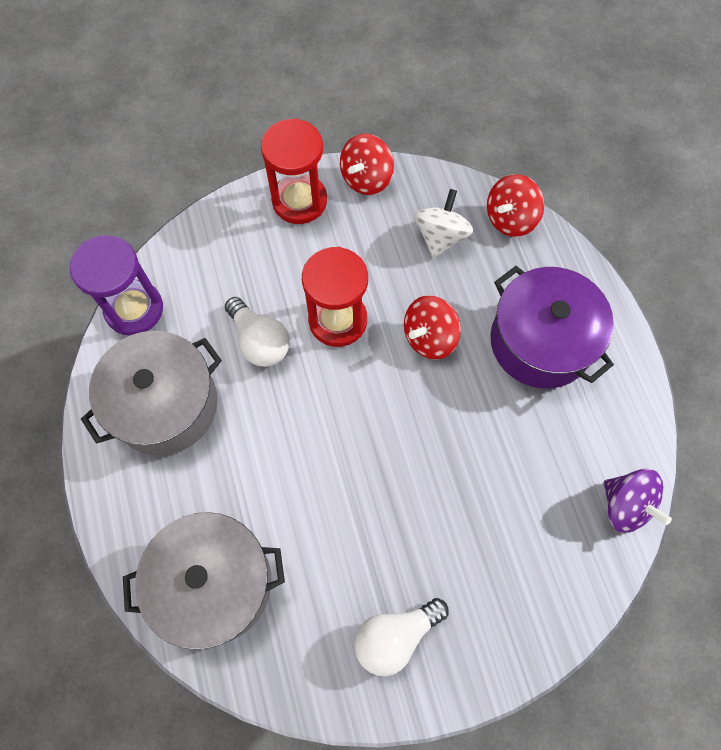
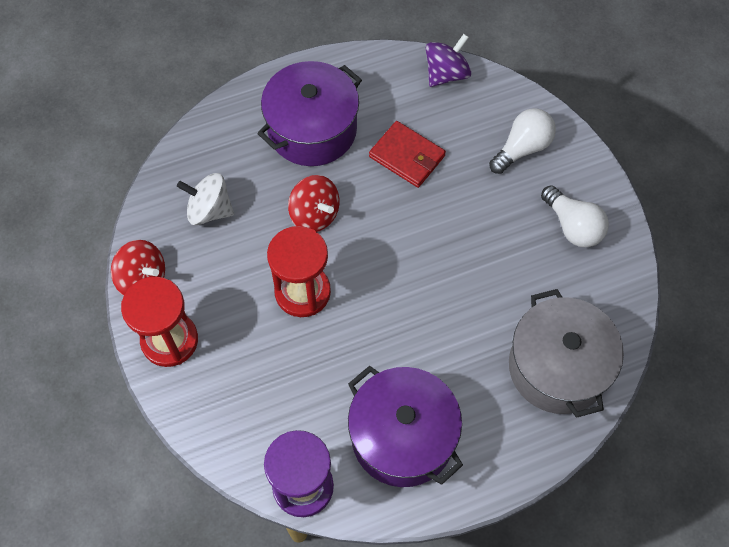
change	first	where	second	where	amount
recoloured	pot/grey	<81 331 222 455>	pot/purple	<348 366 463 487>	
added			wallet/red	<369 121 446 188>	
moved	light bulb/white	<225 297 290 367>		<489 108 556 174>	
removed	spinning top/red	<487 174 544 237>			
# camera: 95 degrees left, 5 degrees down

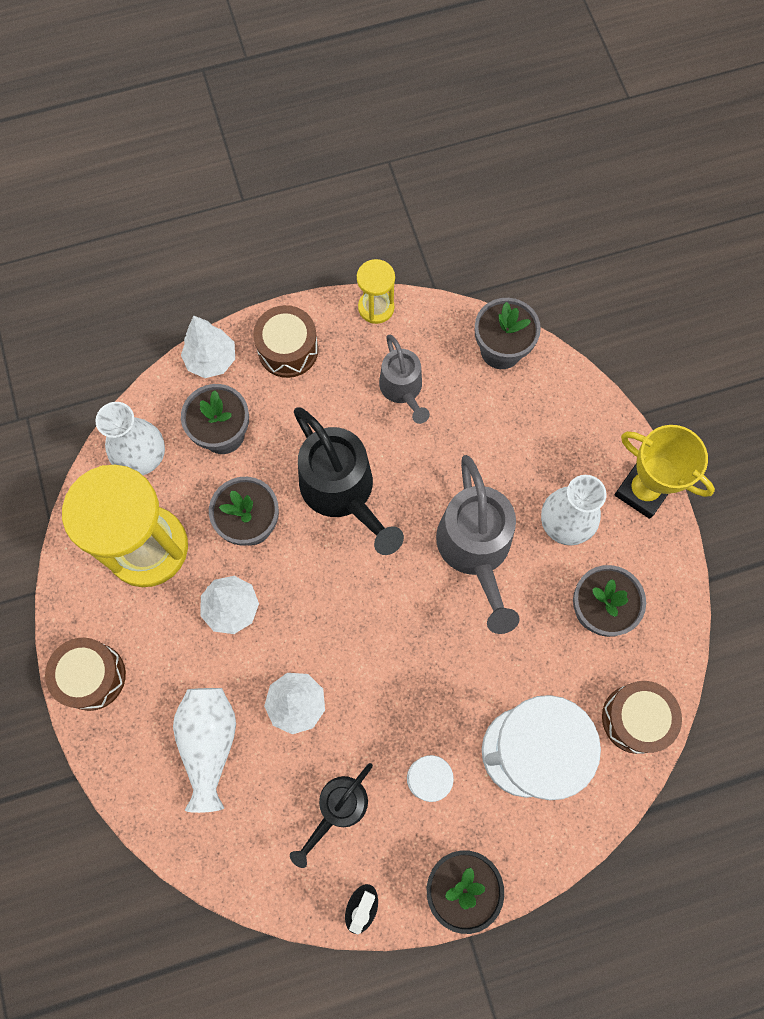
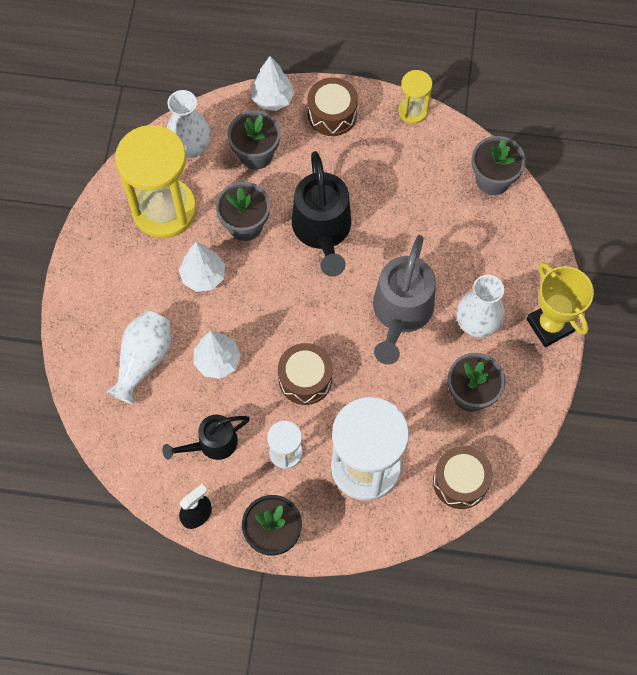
change	first	where	second	where	amount
moved	drum/brown	<45 638 126 711>		<278 343 333 405>	
removed	watering can/grey	<379 334 430 424>			
# camera: 25 degrees right, 5 degrees down

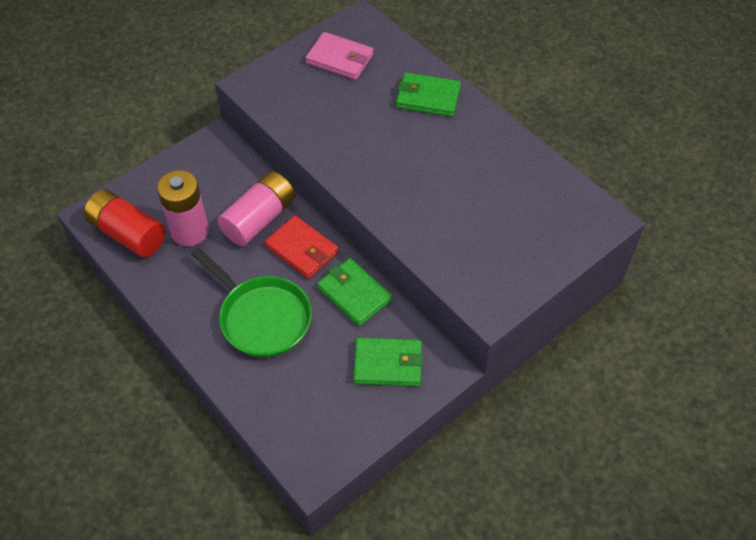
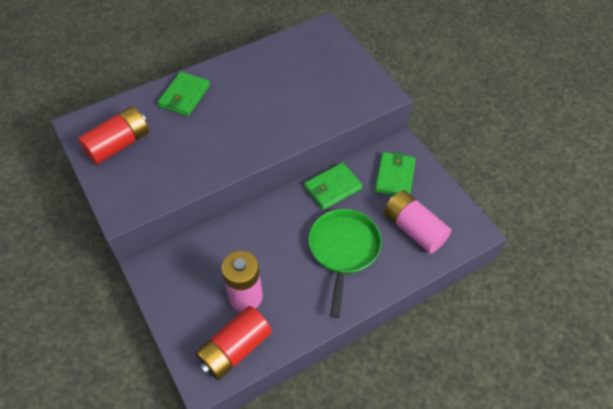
change	first	where	second	where	amount
replaced	wallet/pink	<305 32 374 80>	battery/red	<78 106 149 165>	
turned	pan/green	<191 247 312 357>		<309 209 382 318>	45 degrees counterclockwise
moved	battery/pink	<217 171 295 246>		<384 190 451 254>	
removed	wallet/red	<265 215 339 279>			
# camera: 80 degrees left, 0 degrees up

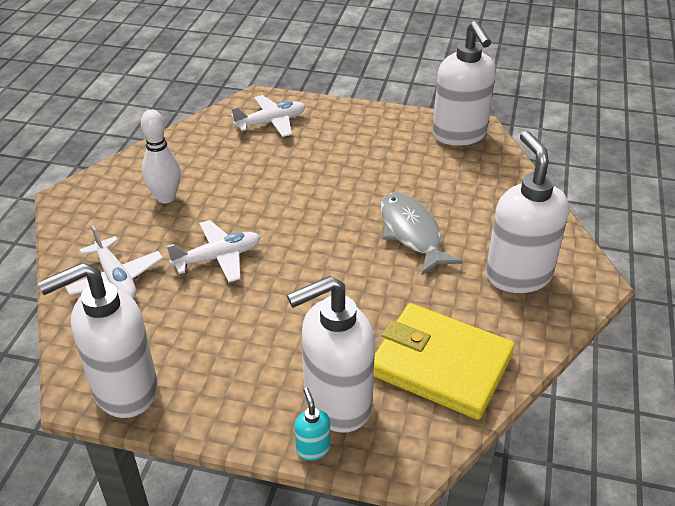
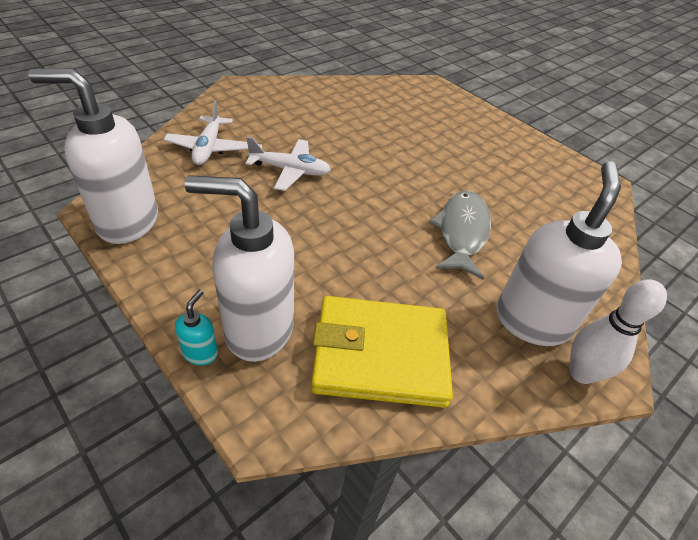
change	first	where	second	where	amount
turned	wallet/yellow	<374 303 515 420>		<311 296 453 408>	60 degrees counterclockwise
moved	bowling pin/white	<141 110 181 203>		<570 279 667 384>	
removed	plane/white	<231 95 306 137>			
removed	soap dispenser/white	<432 21 496 146>			
# camera: 30 degrees right, 5 degrees up

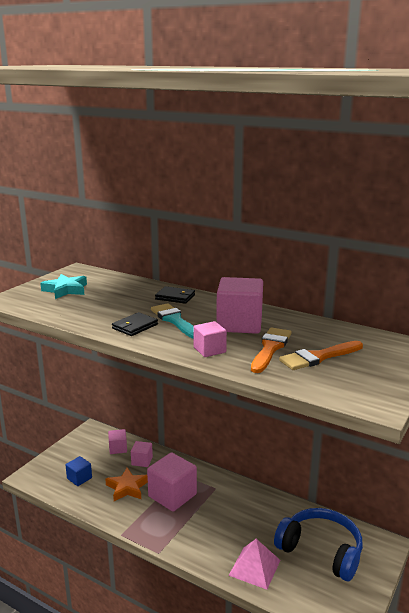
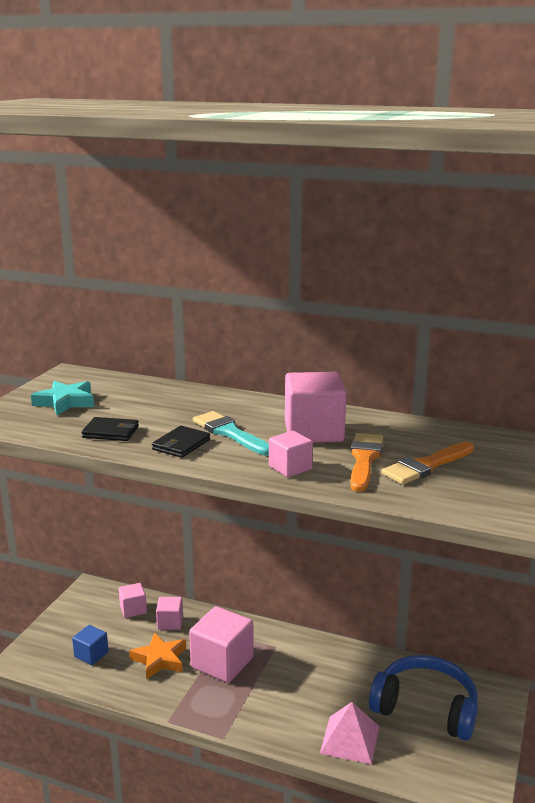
change	first	where	second	where	amount
moved	wallet/black	<155 286 195 304>		<81 417 139 441>	
# camera: 10 degrees left, 0 degrees up

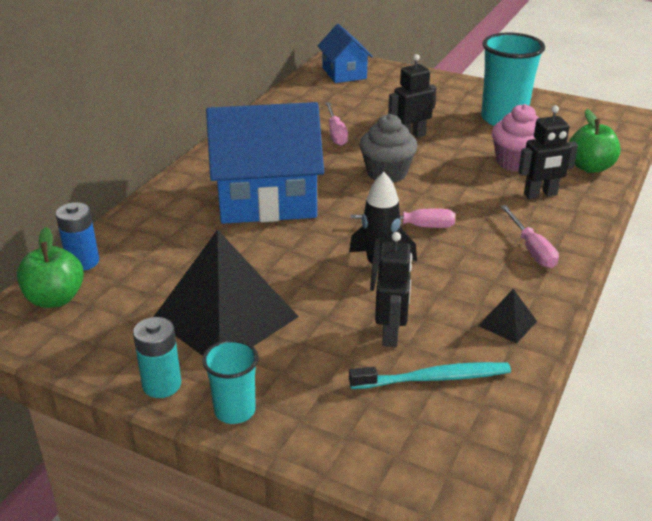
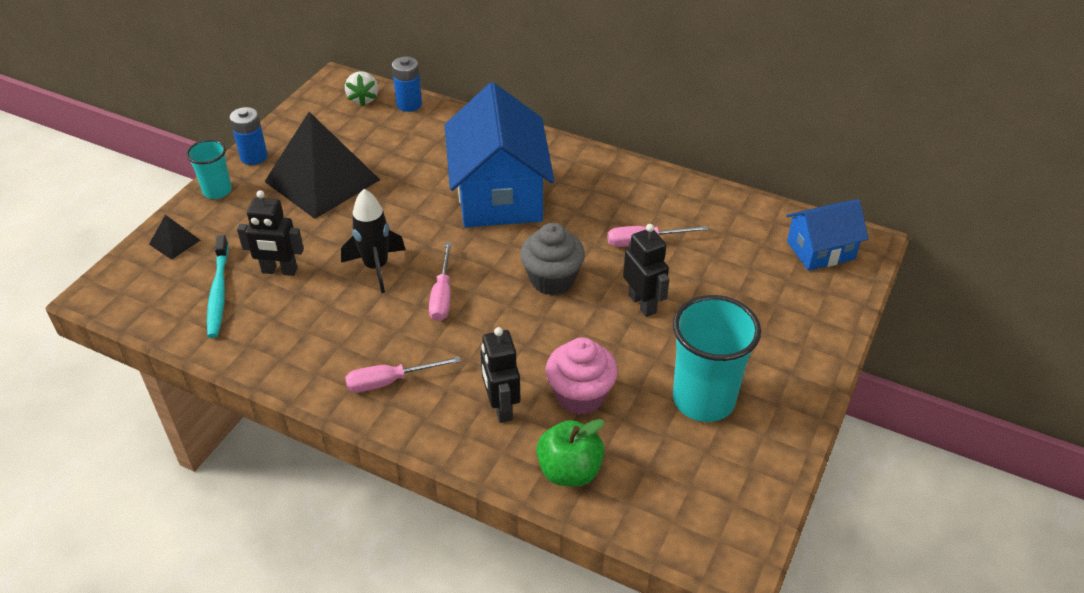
change	first	where	second	where	amount
moved	pyramid/black	<478 289 537 344>		<149 215 201 260>	
recoloured	battery/turquoise	<133 317 181 398>	battery/blue	<230 107 268 165>	
replaced	apple/green	<17 227 84 308>	strawberry/white	<345 71 378 106>	
# camera: 90 degrees right, 10 degrees up

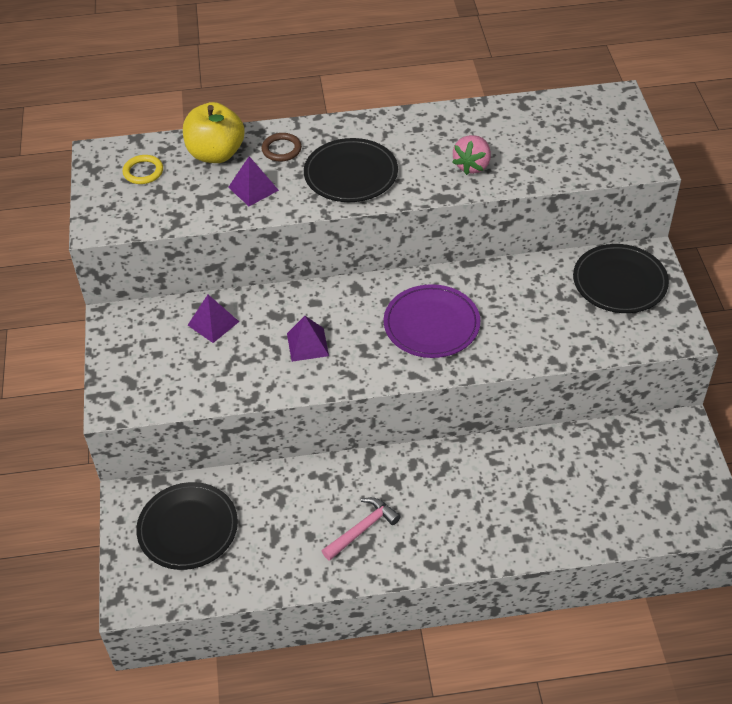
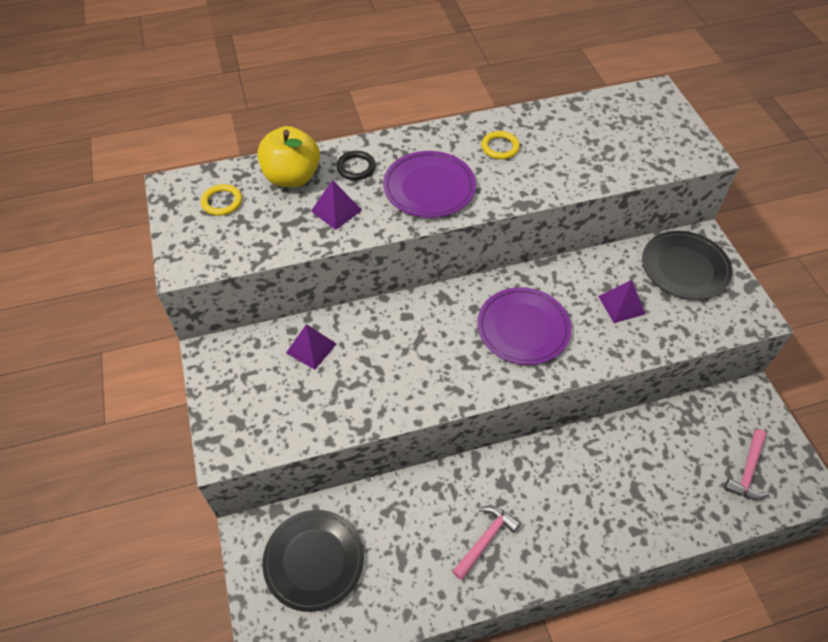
change	first	where	second	where	amount
recoloured	ring/brown	<262 133 302 162>	ring/black	<336 151 376 180>	
recoloured	plate/black	<304 138 398 202>	plate/purple	<383 151 476 218>	
added			ring/yellow	<481 131 520 159>	
moved	pyramid/purple	<287 316 329 362>		<598 280 645 323>	
added			hammer/pink	<724 429 769 500>	
removed	strawberry/pink	<452 135 491 175>			
# camera: 10 degrees left, 5 degrees up

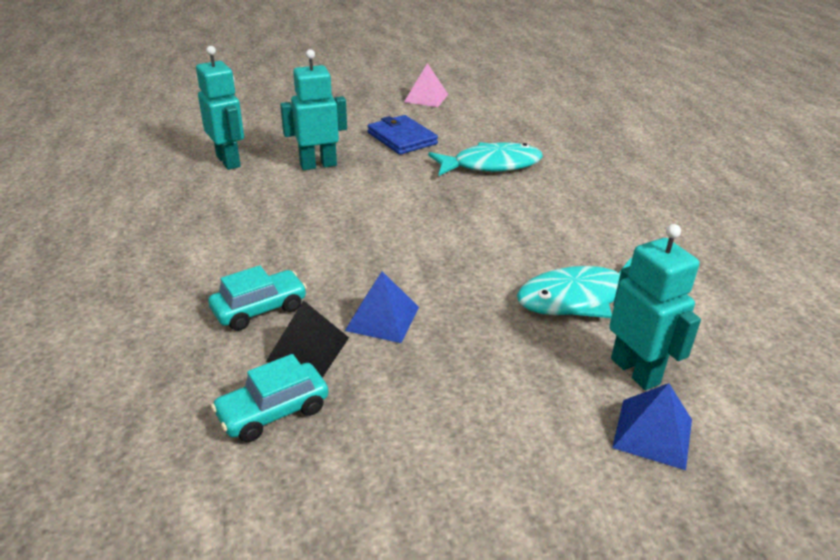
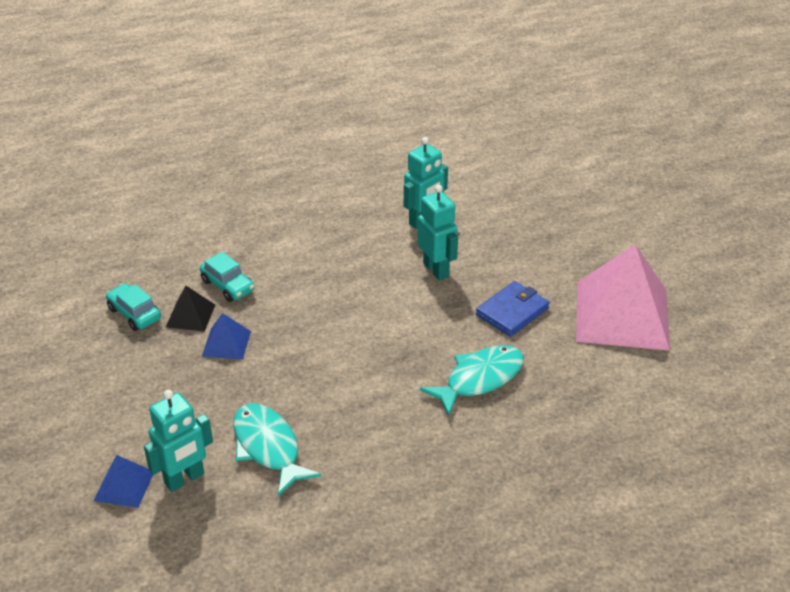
change	first	where	second	where	amount
turned	fish/turquoise	<428 142 543 176>		<420 345 524 416>	105 degrees counterclockwise
resized	pyramid/pink	<404 63 448 107>		<576 244 670 351>	x2.26
# camera: 80 degrees right, 5 degrees up

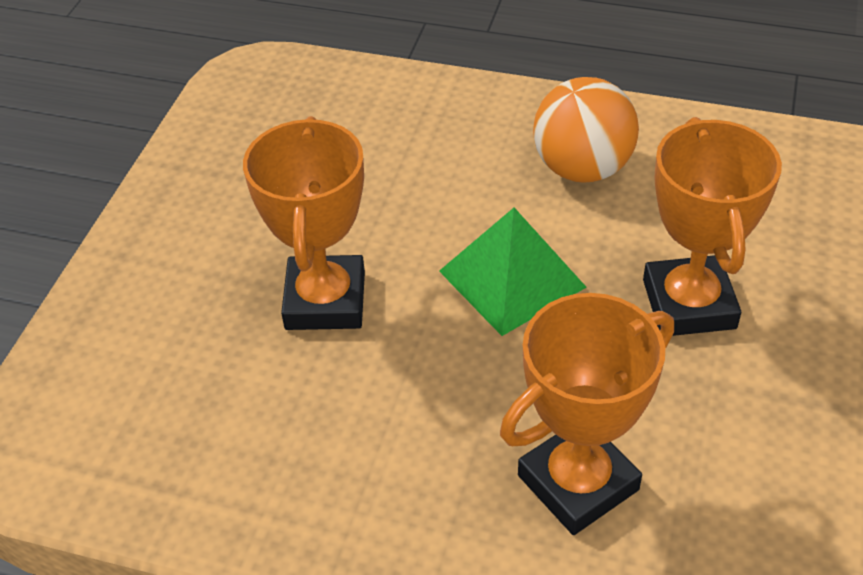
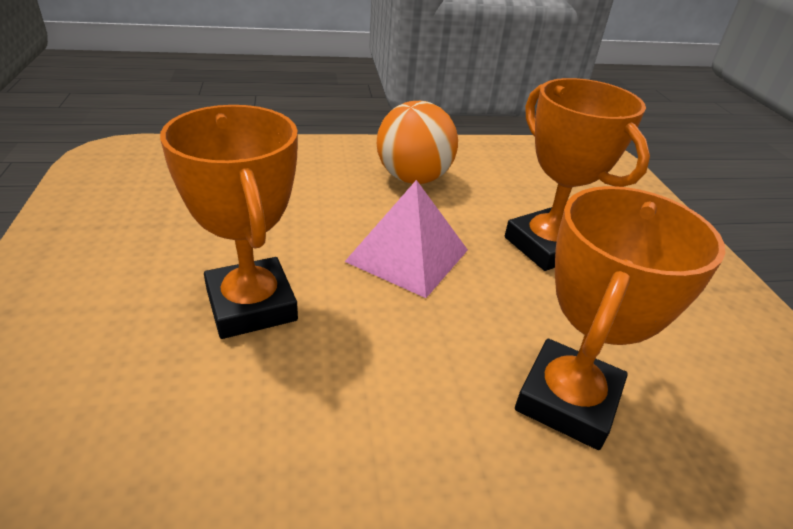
change	first	where	second	where	amount
recoloured	pyramid/green	<439 208 587 336>	pyramid/pink	<345 180 468 298>	
# camera: 30 degrees left, 10 degrees down

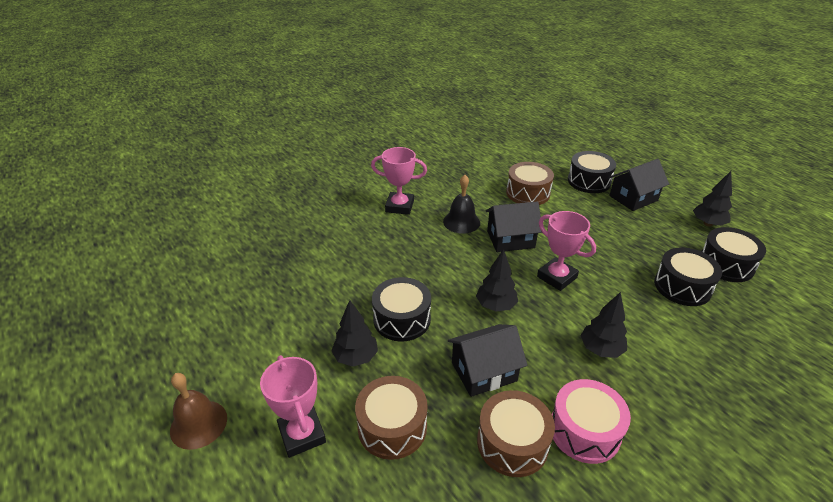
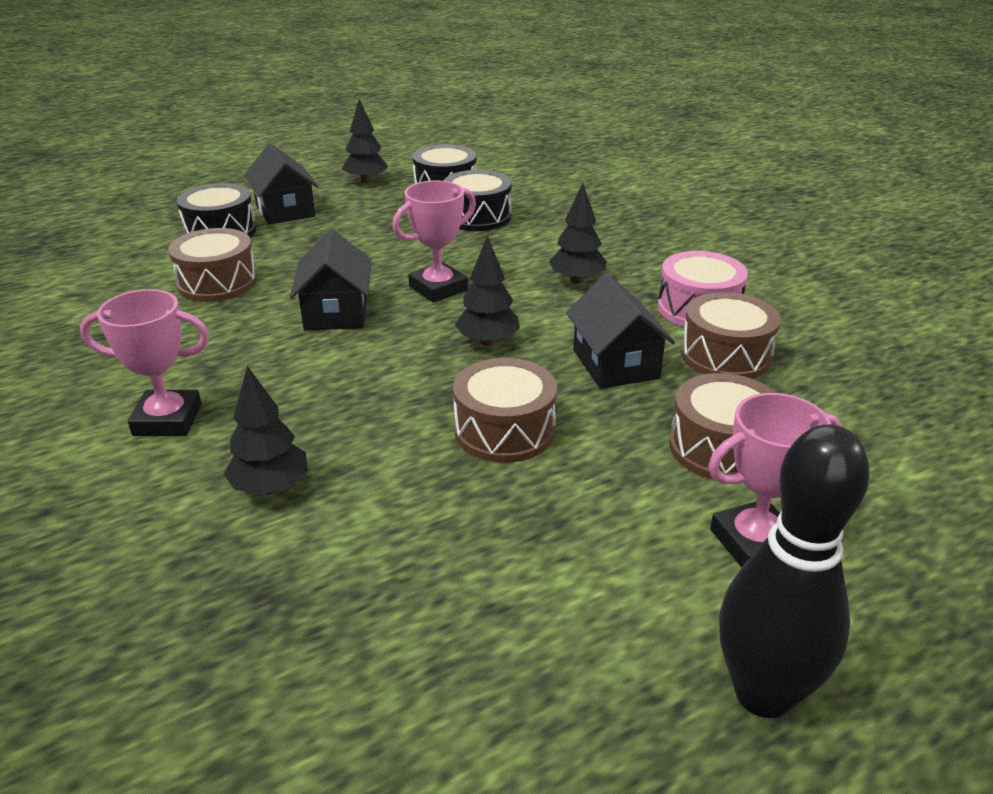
change	first	where	second	where	amount
turned	trophy/pink	<371 147 427 215>		<80 289 209 436>	75 degrees clockwise
moved	tree/black	<331 300 378 367>		<224 366 308 495>	
recoloured	drum/black	<372 277 431 342>	drum/brown	<453 358 557 463>	
replaced	bell/brown	<170 373 227 450>	bowling pin/black	<719 424 870 718>	
removed	bell/black	<443 175 480 234>			
# camera: 85 degrees left, 5 degrees down

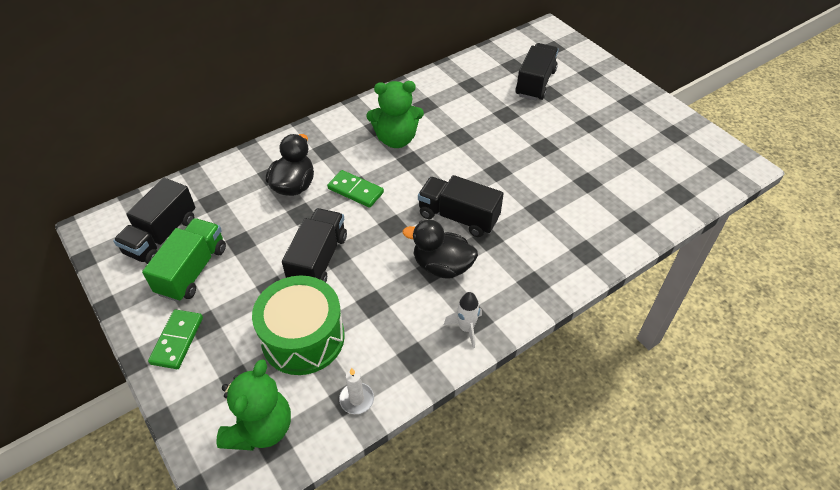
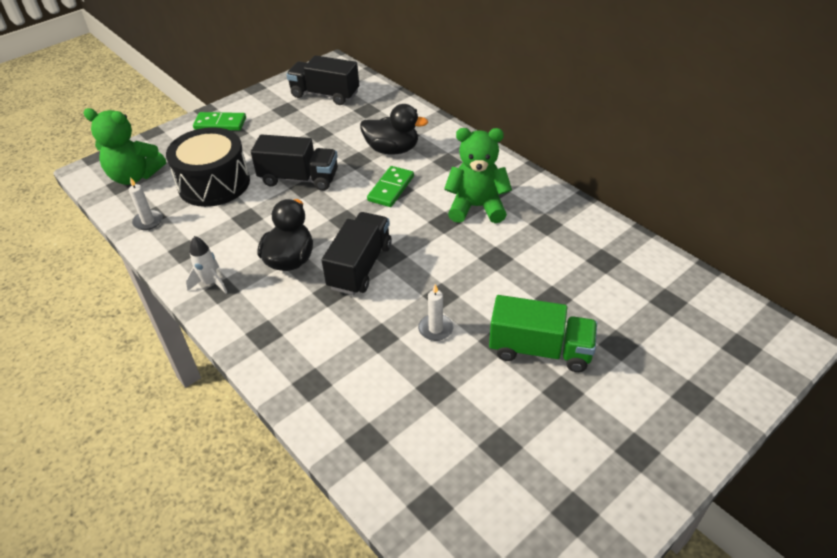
change	first	where	second	where	amount
recoloured	drum/green	<252 276 345 375>	drum/black	<166 127 250 207>	
added			candle/white	<418 284 453 341>	
turned	teddy bear/green	<366 81 424 148>		<444 128 512 223>	105 degrees clockwise
moved	truck/green	<142 218 226 302>		<489 295 597 372>	
removed	truck/black	<515 43 559 101>			
# camera: 85 degrees right, 5 degrees down

